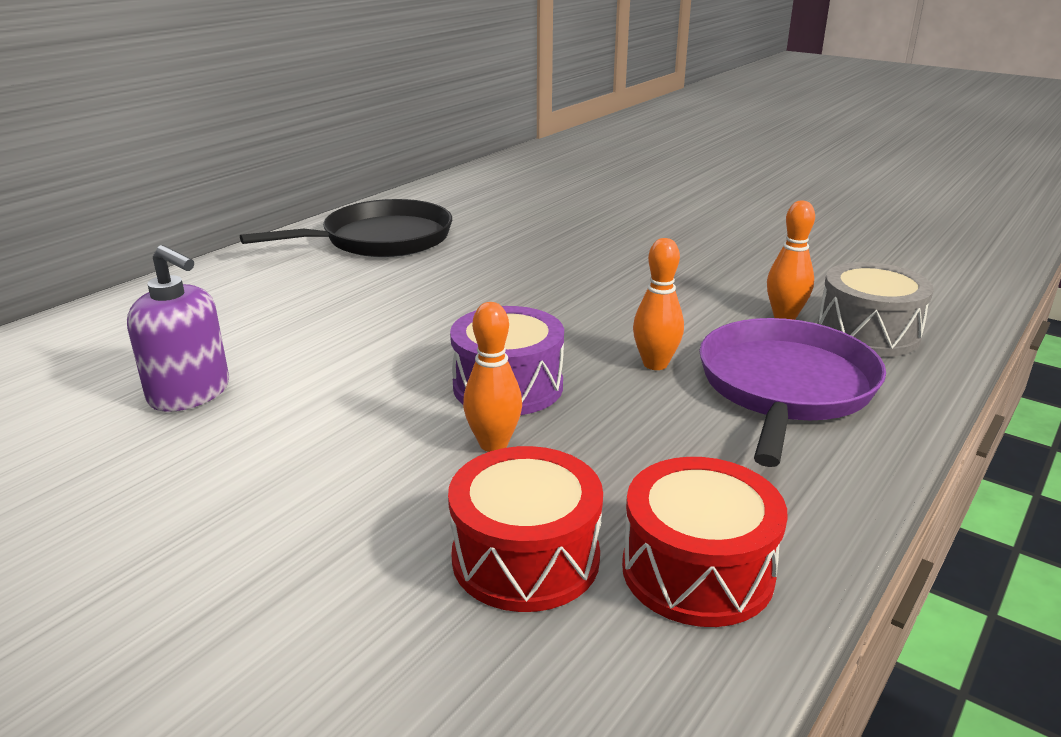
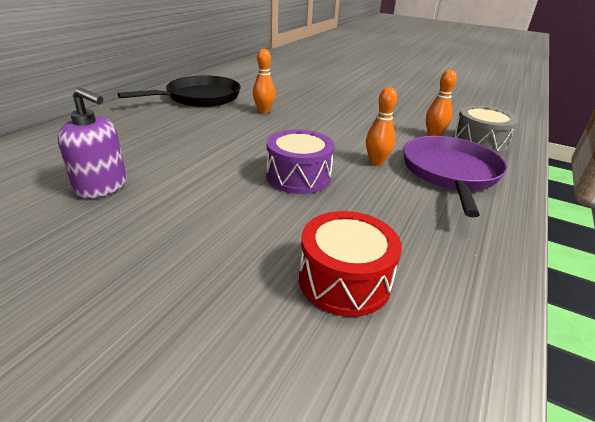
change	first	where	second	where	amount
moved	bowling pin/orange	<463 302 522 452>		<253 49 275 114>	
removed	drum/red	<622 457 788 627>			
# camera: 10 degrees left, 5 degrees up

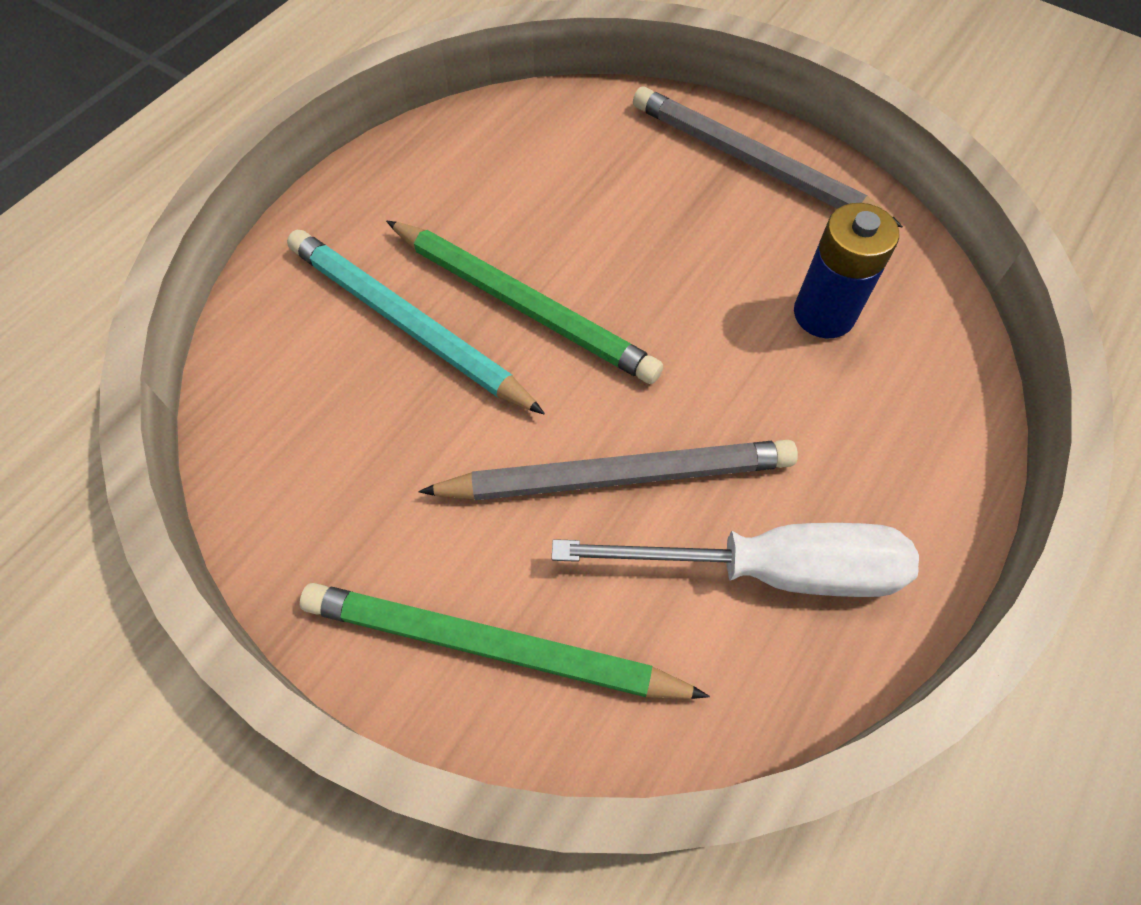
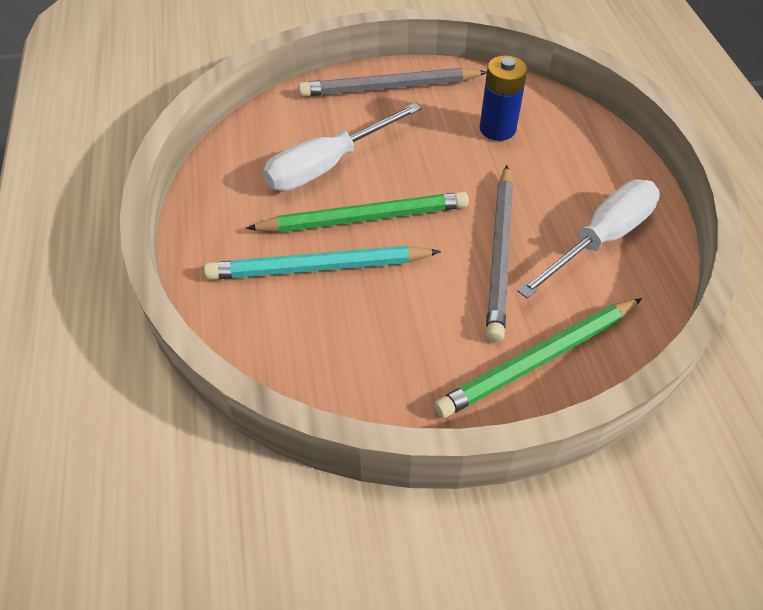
change	first	where	second	where	amount
added			screwdriver/white	<263 103 421 191>	
turned	pencil/grey	<418 440 798 500>		<486 165 513 342>	150 degrees clockwise
# camera: 45 degrees left, 10 degrees down

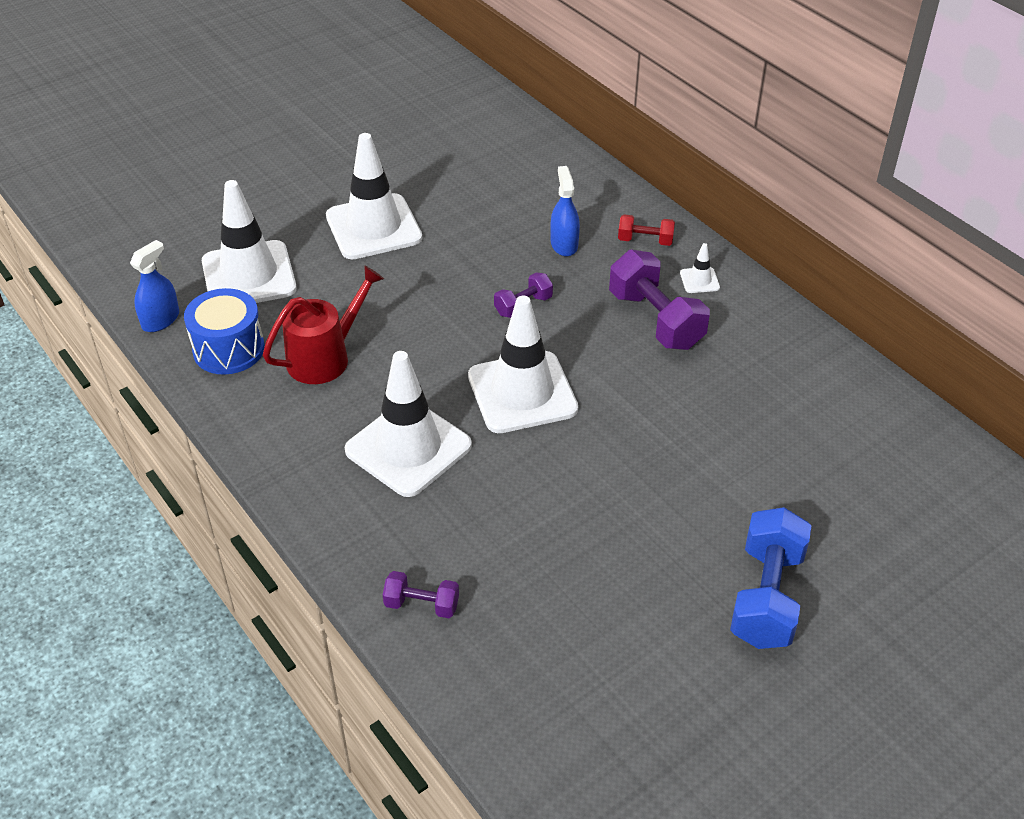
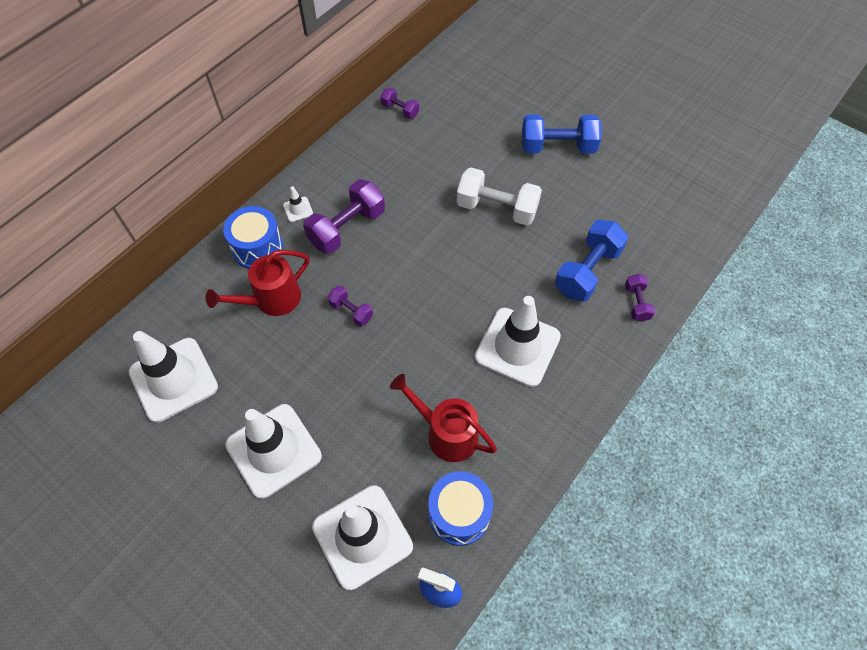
change	first	where	second	where	amount
moved	traffic cone/white	<468 296 578 433>		<129 331 218 423>	
replaced	spray bottle/blue	<550 166 580 256>	watering can/red	<206 250 309 316>	
replaced	dumbbell/red	<618 215 675 246>	drum/blue	<223 206 283 269>	
added			dumbbell/purple	<381 87 419 119>	
added			dumbbell/white	<457 167 542 226>	
added			dumbbell/blue	<555 220 629 302>	
# camera: 105 degrees left, 15 degrees up

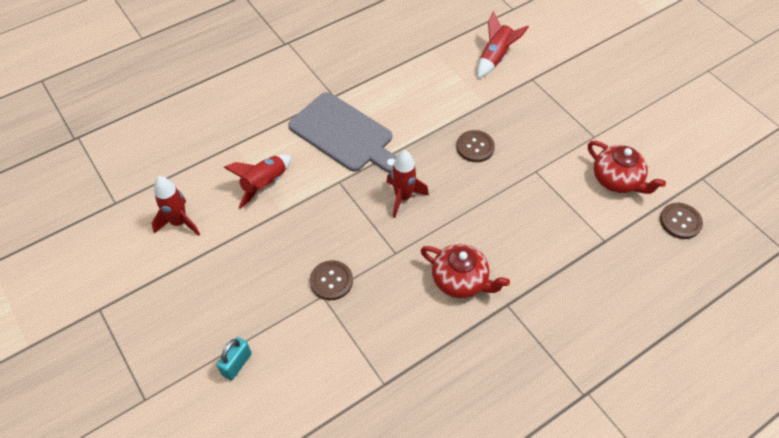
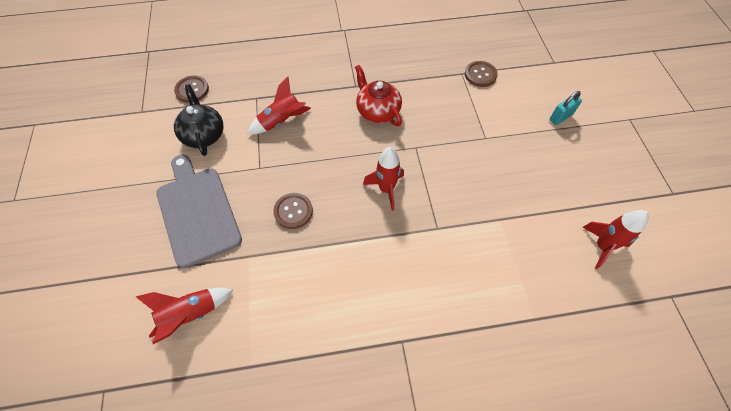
change	first	where	second	where	amount
moved	cutting board/grey	<288 92 397 173>		<156 154 242 268>	
recoloured	teapot/red	<588 141 666 194>	teapot/black	<174 84 224 156>	
moved	rocket/red	<224 154 291 209>		<247 77 311 135>	
moved	button/brown	<310 260 353 300>		<465 61 498 87>	
# camera: 155 degrees left, 5 degrees up

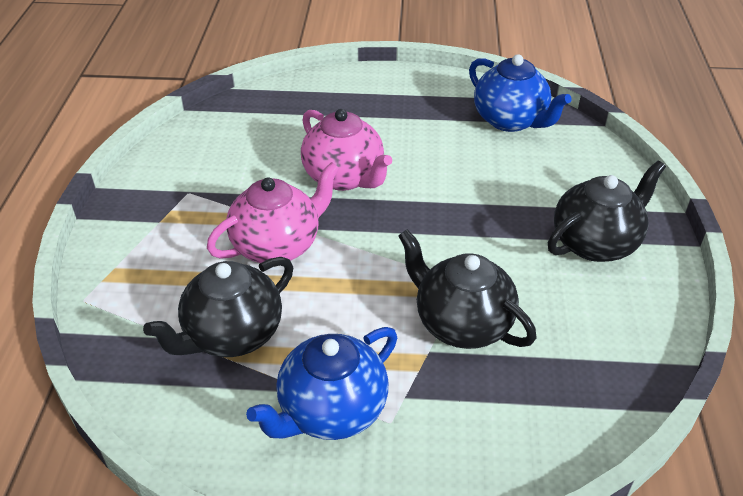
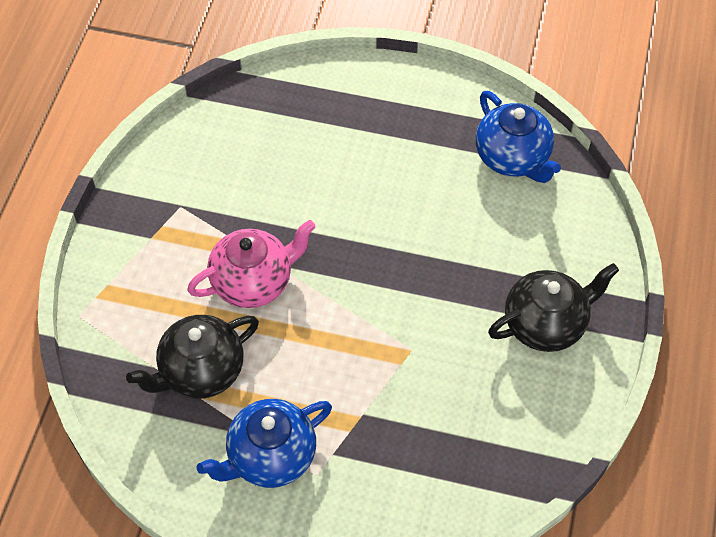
change	first	where	second	where	amount
removed	teapot/pink	<301 109 392 191>			
removed	teapot/black	<398 229 536 349>			
# camera: 10 degrees right, 15 degrees up

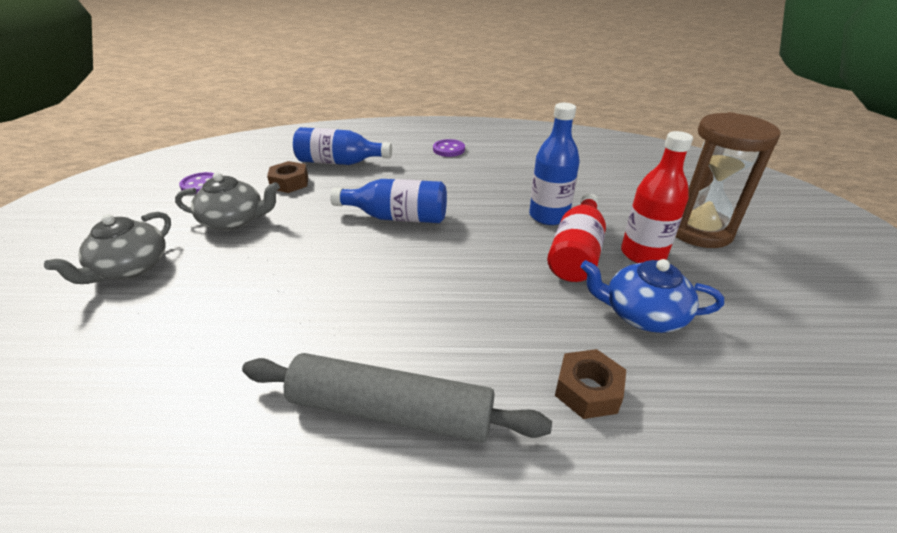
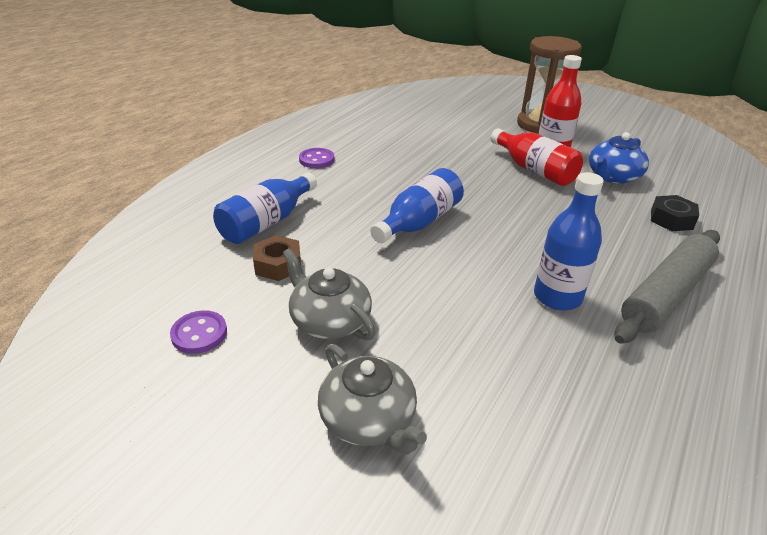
change	first	where	second	where	amount
turned	teapot/grey	<175 172 280 231>		<283 248 376 340>	75 degrees counterclockwise
moved	bottle/blue	<529 103 580 225>		<534 172 604 310>	
recoloured	nut/brown	<555 349 626 419>	nut/black	<651 195 699 231>	
# camera: 60 degrees left, 0 degrees up

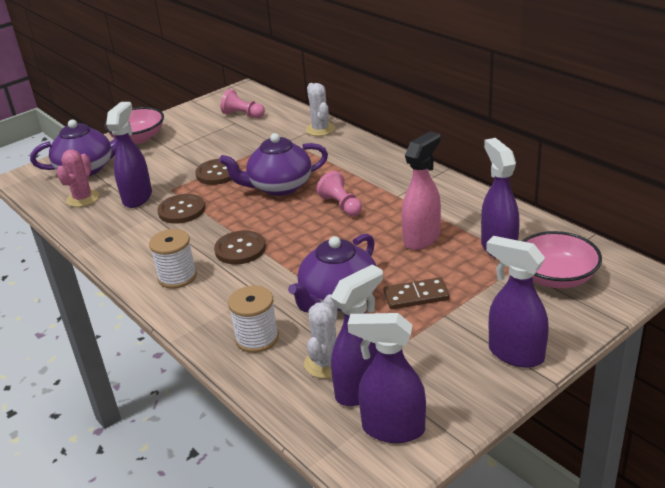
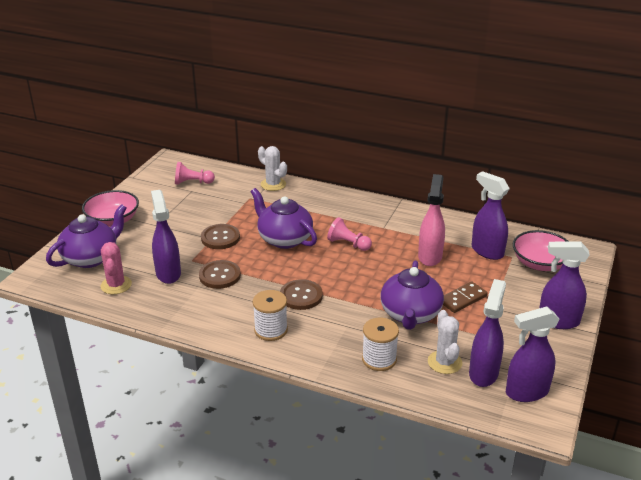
change	first	where	second	where	amount
turned	teapot/purple	<219 133 328 196>		<251 188 317 249>	90 degrees clockwise
# camera: 30 degrees left, 0 degrees up

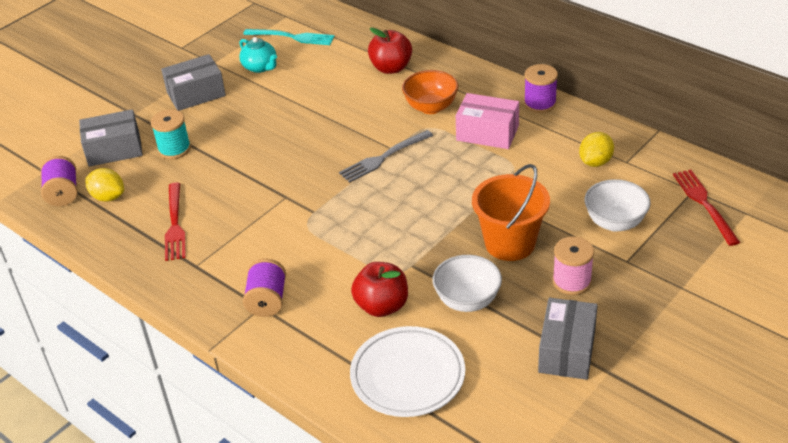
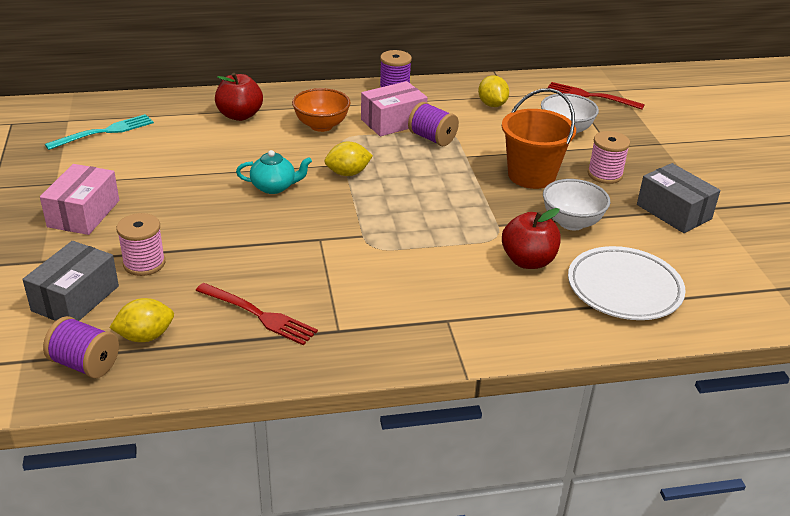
change	first	where	second	where	amount
recoloured	box/grey	<161 54 226 111>	box/pink	<40 164 119 235>	
recoloured	spool/turquoise	<151 109 191 159>	spool/pink	<116 213 165 276>	
moved	teapot/turquoise	<239 37 277 73>		<236 150 312 194>	
replaced	fork/grey	<339 130 433 183>	lemon/yellow	<325 141 373 176>	
moved	spool/purple	<243 259 286 317>		<408 102 459 146>	
# camera: 55 degrees left, 5 degrees down

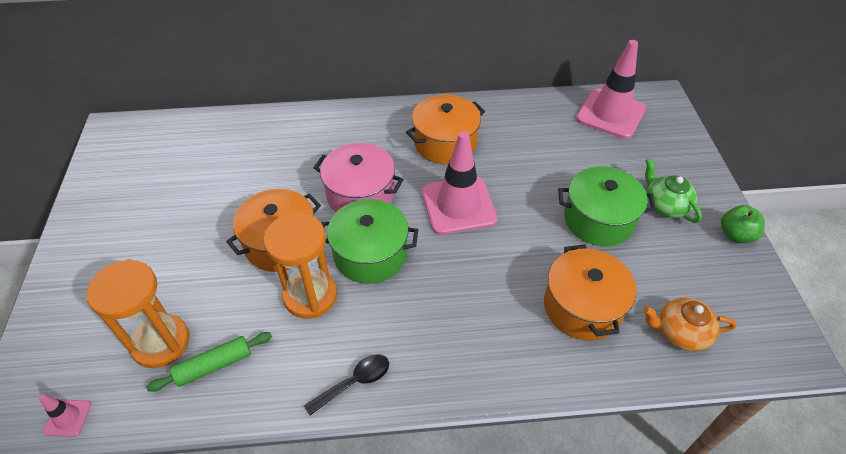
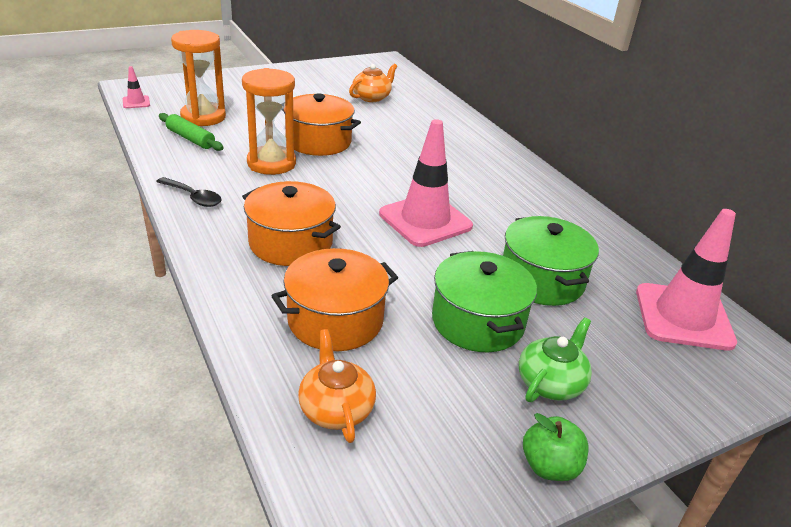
change	first	where	second	where	amount
moved	pot/orange	<406 94 485 164>		<242 181 341 266>	
added			teapot/orange	<349 64 397 102>	
moved	pot/green	<321 199 418 284>		<503 216 599 306>	
removed	pot/pink	<313 143 404 212>			
# camera: 65 degrees right, 15 degrees down

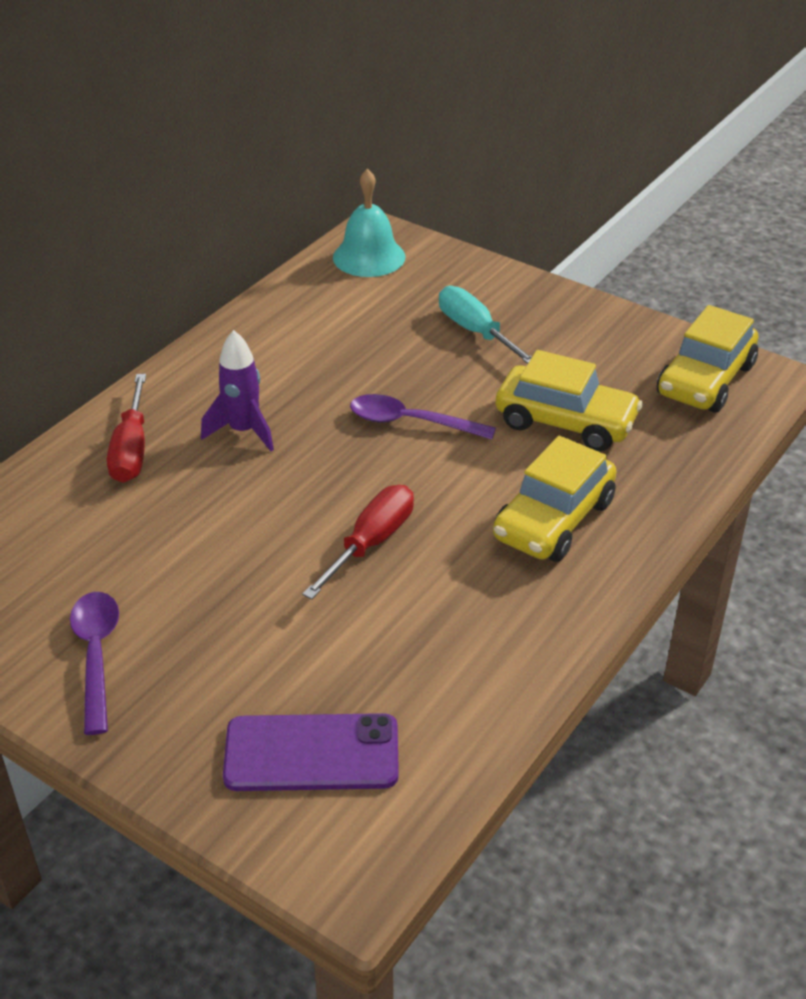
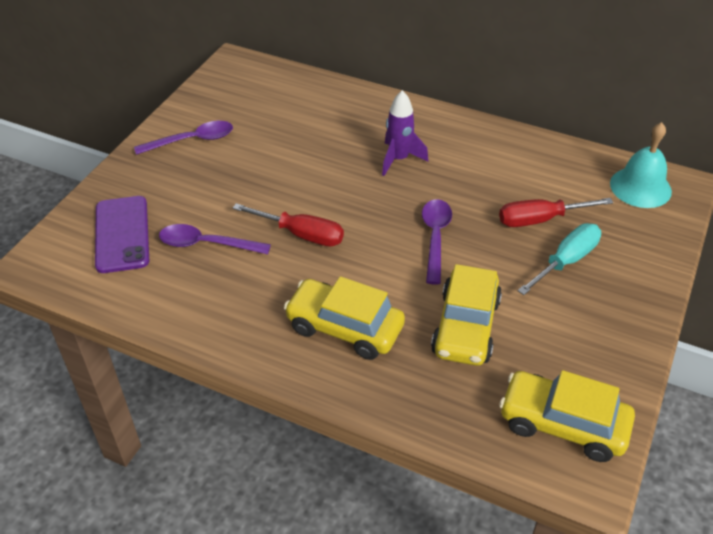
change	first	where	second	where	amount
added			spoon/purple	<159 224 271 254>	
moved	screwdriver/red	<107 374 146 483>		<499 198 613 227>	
# camera: 80 degrees right, 5 degrees up

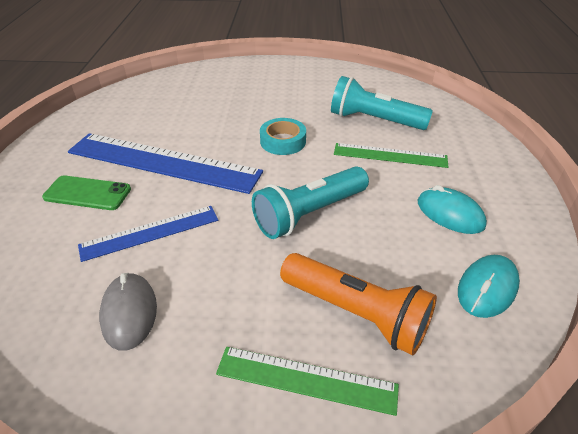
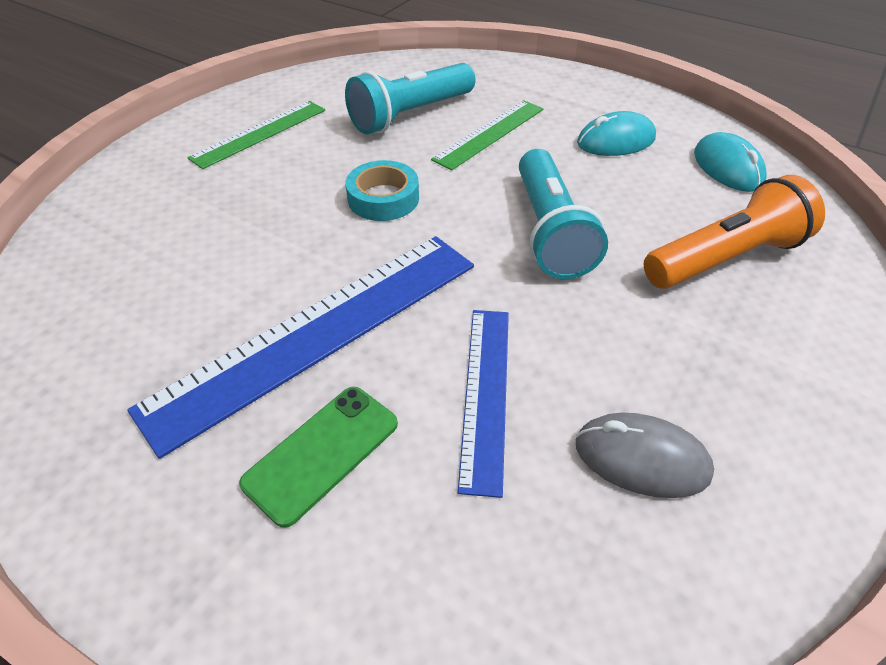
change	first	where	second	where	amount
moved	ruler/green	<216 347 399 416>		<187 101 325 169>	
# camera: 60 degrees left, 5 degrees up

